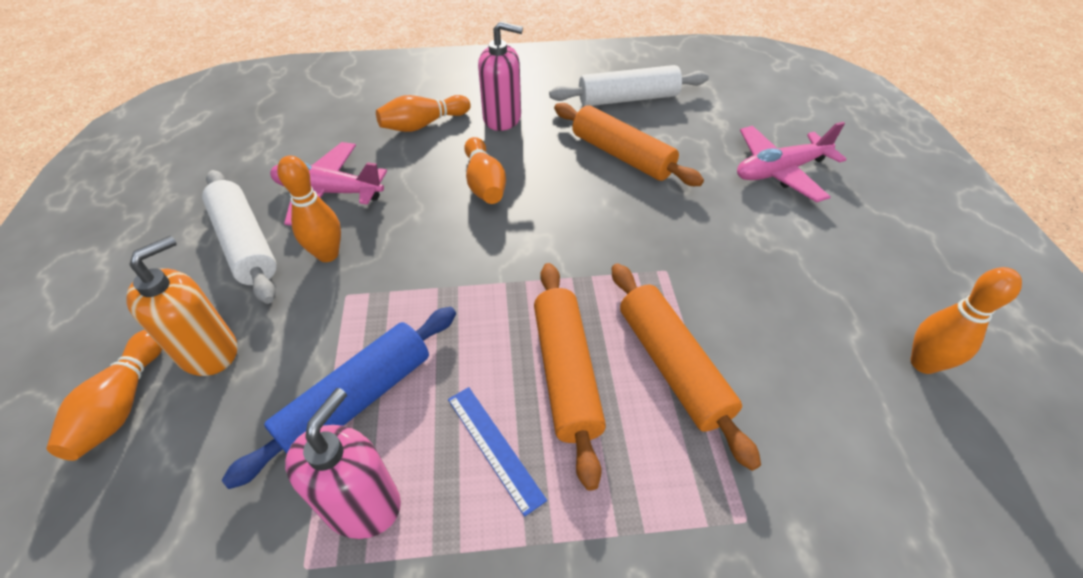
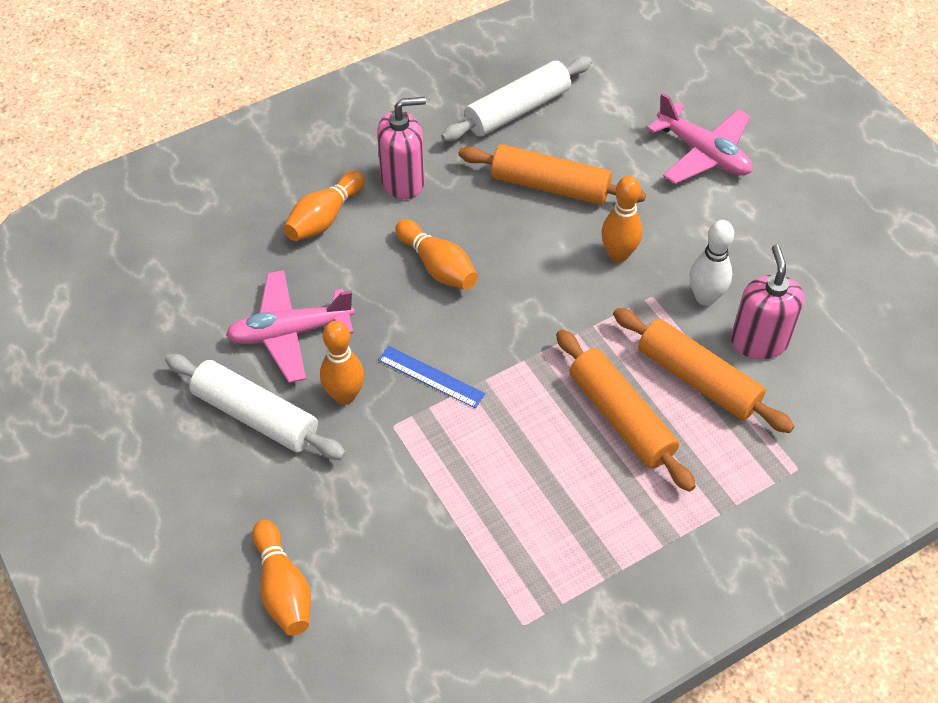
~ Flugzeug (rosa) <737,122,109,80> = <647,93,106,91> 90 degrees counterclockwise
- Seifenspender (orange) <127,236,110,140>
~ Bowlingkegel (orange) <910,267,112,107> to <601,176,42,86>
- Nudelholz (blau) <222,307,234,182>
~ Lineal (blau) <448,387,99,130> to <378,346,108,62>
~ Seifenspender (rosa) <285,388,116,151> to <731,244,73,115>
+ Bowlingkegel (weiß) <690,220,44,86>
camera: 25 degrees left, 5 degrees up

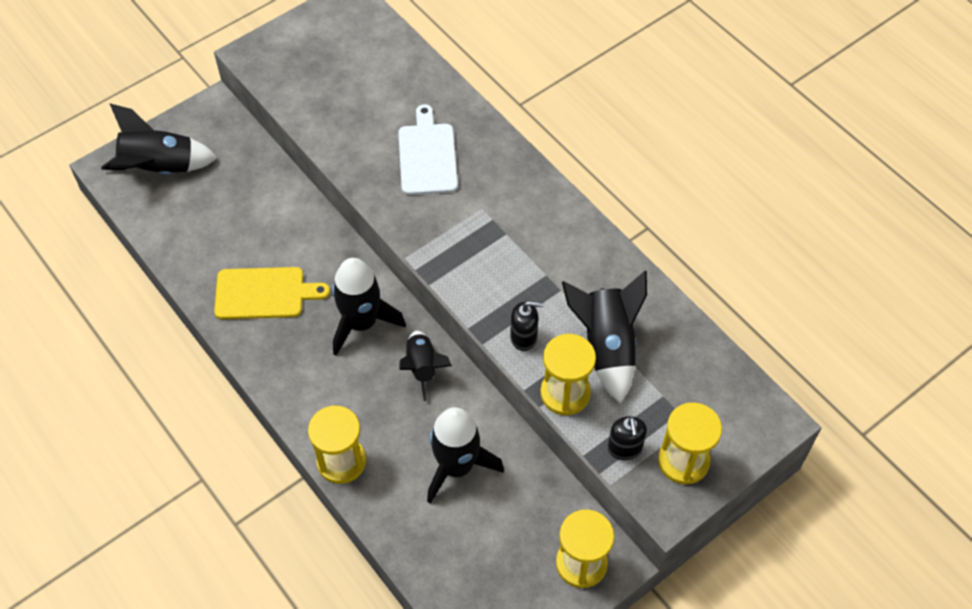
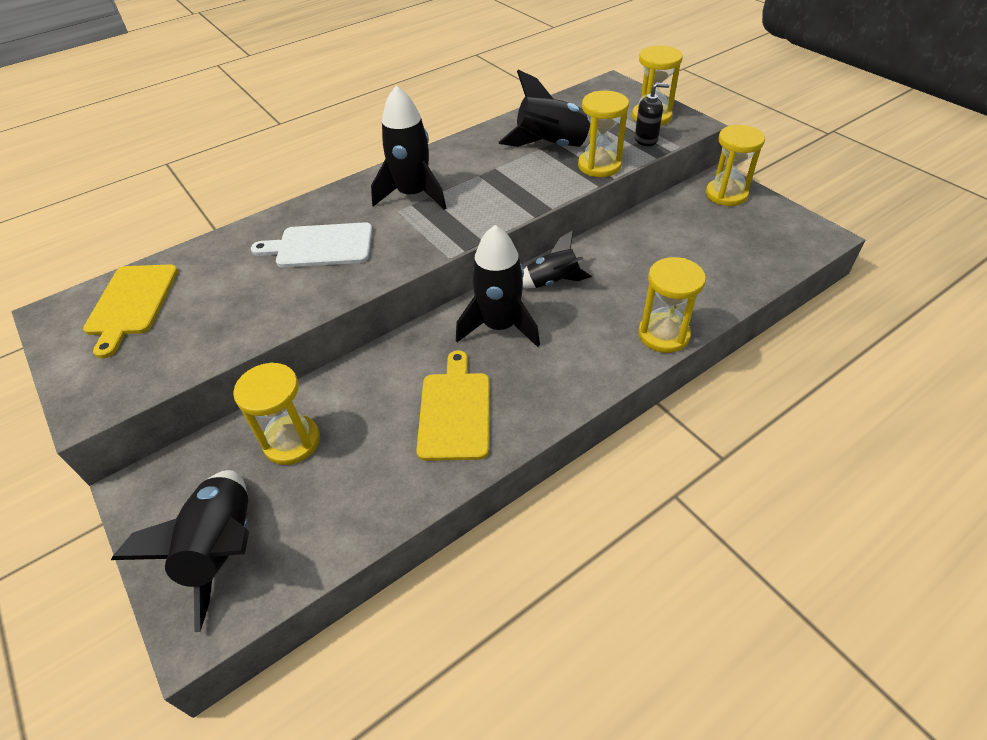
- Seifenspender (schwarz) <510,301,33,50>
~ Rakete (schwarz) <427,407,77,97> to <371,86,75,124>
+ Schneidebrett (gelb) <83,265,95,93>
+ Sanduhr (gelb) <233,362,87,103>
camera: 85 degrees left, 10 degrees down

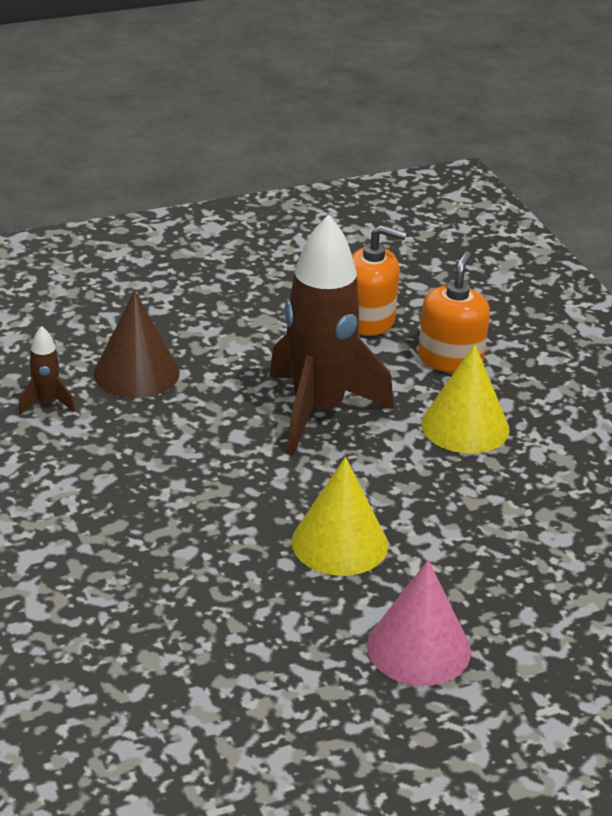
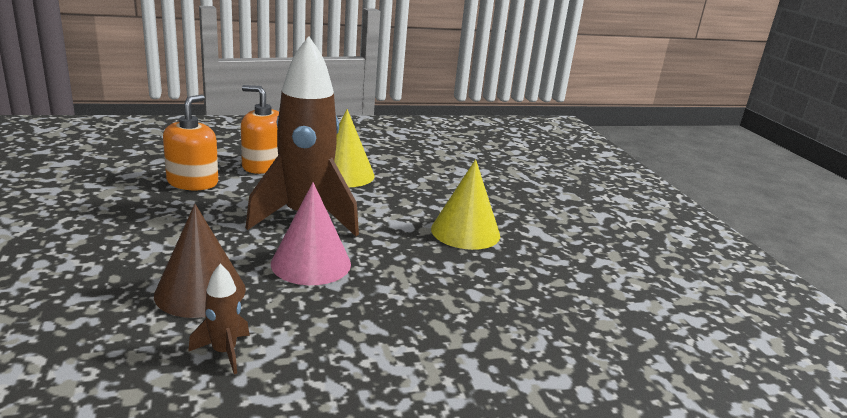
~ Kegel (rosa) <367,560,104,126> to <271,182,80,103>
camera: 85 degrees left, 10 degrees down

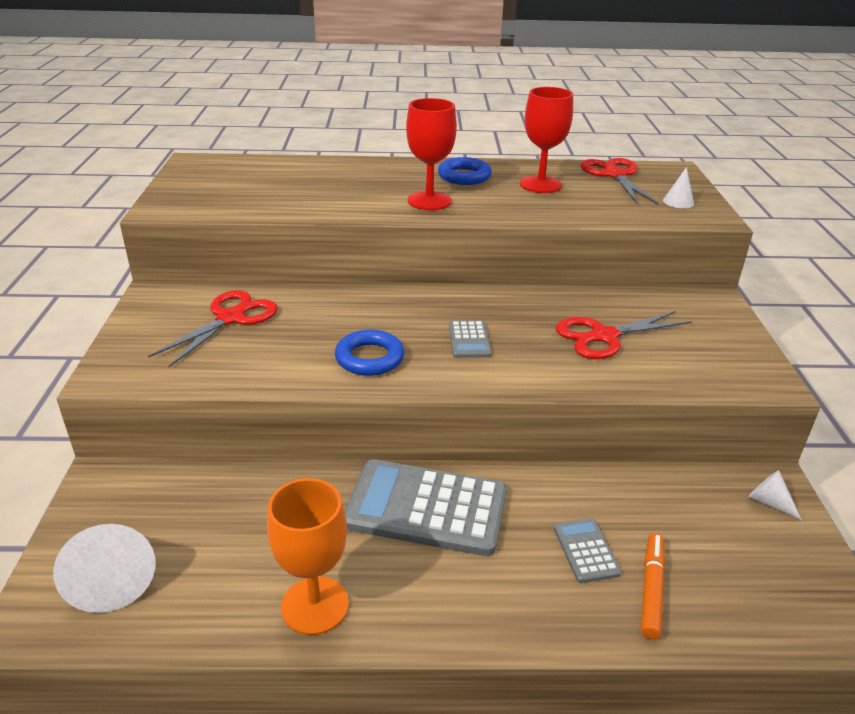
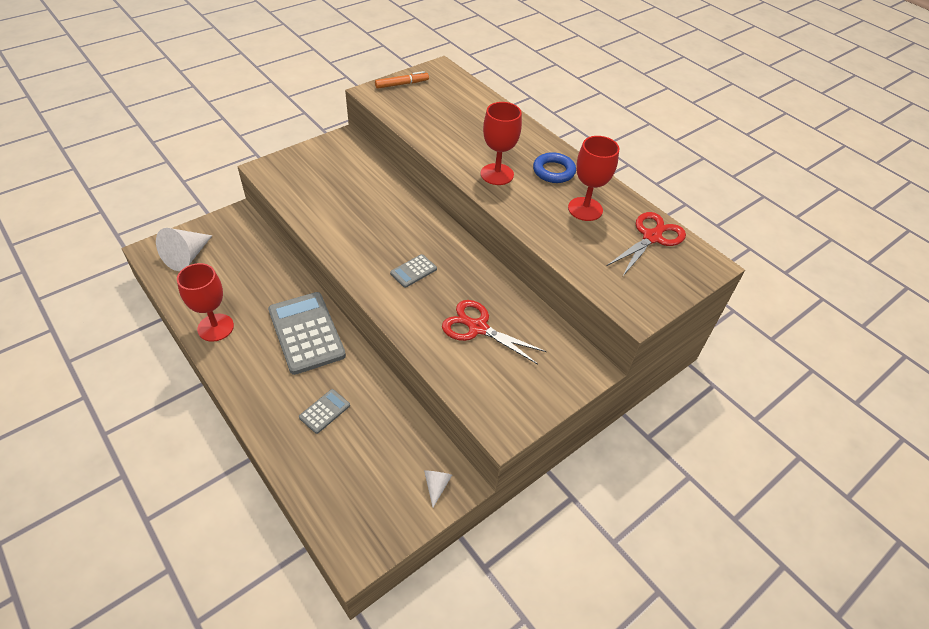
- Kegel (weiß) <663,167,31,41>
- Schere (rot) <148,290,130,77>
- Ring (blau) <335,330,69,46>
~ Kelch (orange) <267,478,82,157> to Kelch (rot) <177,263,57,79>
~ Filzstift (orange) <641,533,24,107> to <375,71,54,18>
camera: 50 degrees right, 15 degrees up

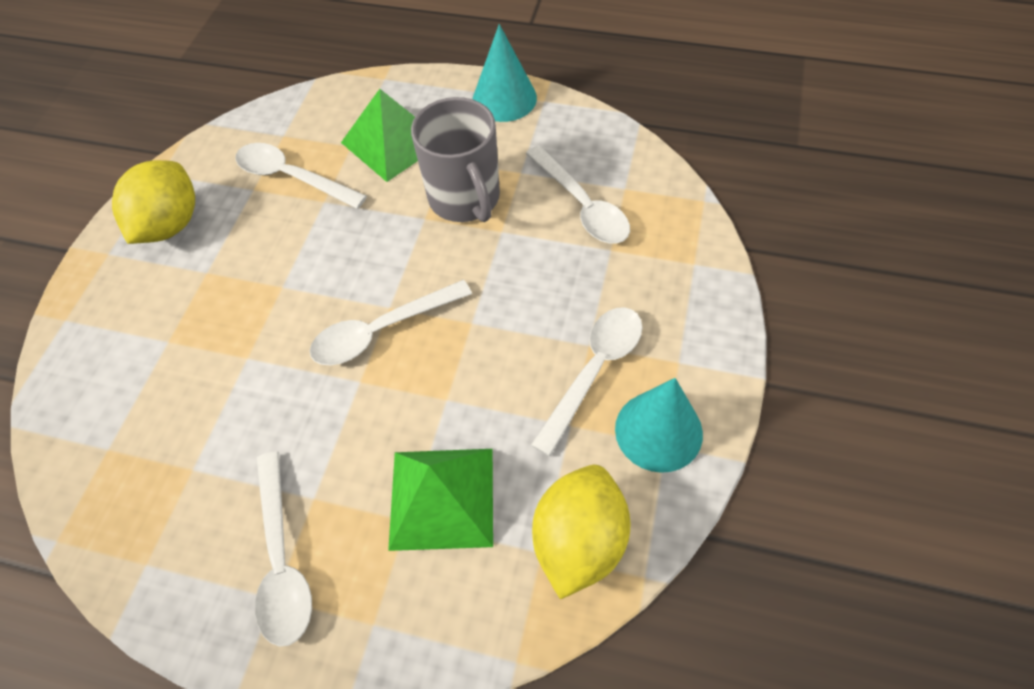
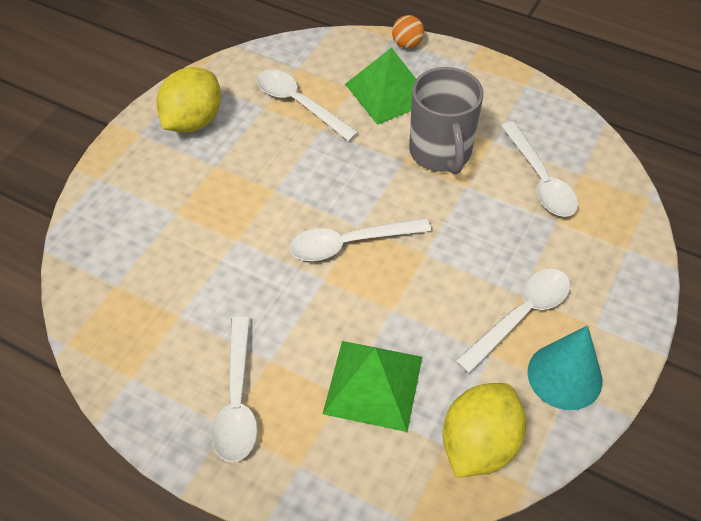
- Kegel (türkis) <473,24,64,98>
+ Ball (orange) <392,15,32,34>
camera: 10 degrees right, 5 degrees down

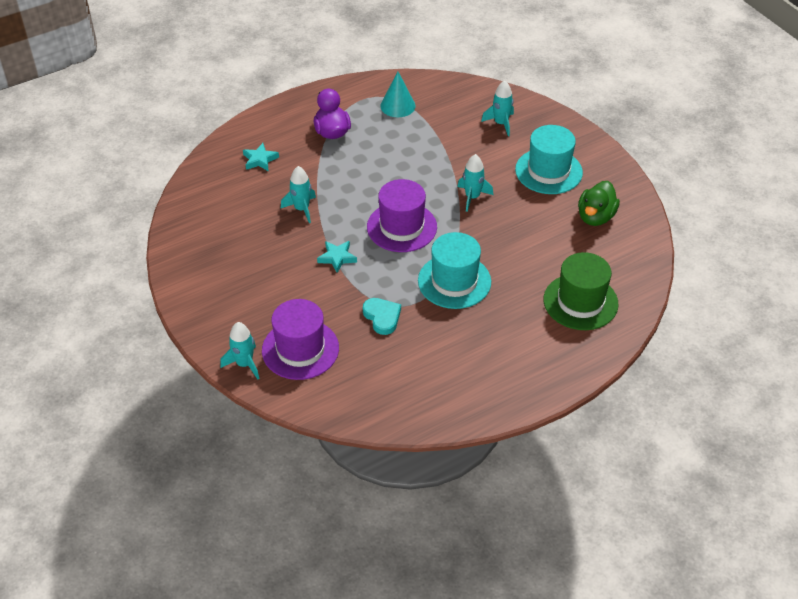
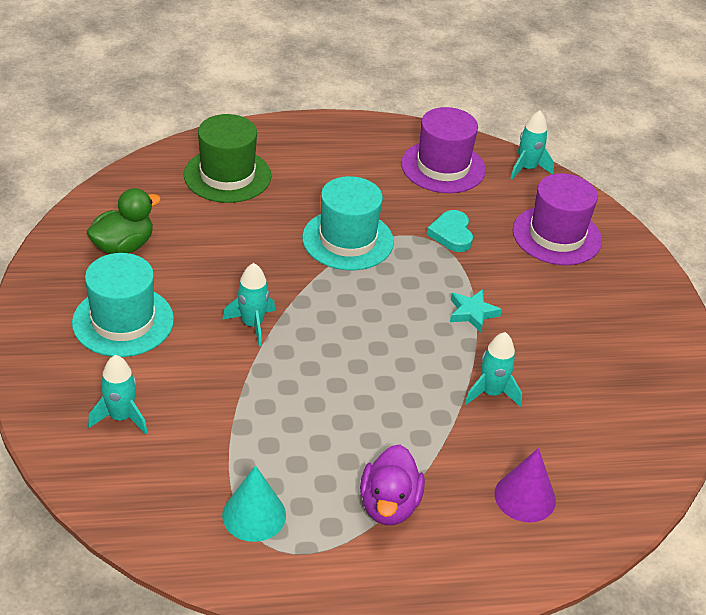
~ Stern (türkis) <243,143,36,28> to Kegel (lila) <494,448,62,75>
~ Hut (lila) <367,179,70,73> to <401,107,85,86>
~ Rakete (türkis) <220,322,39,57> to <510,110,44,70>
camera: 160 degrees left, 5 degrees down

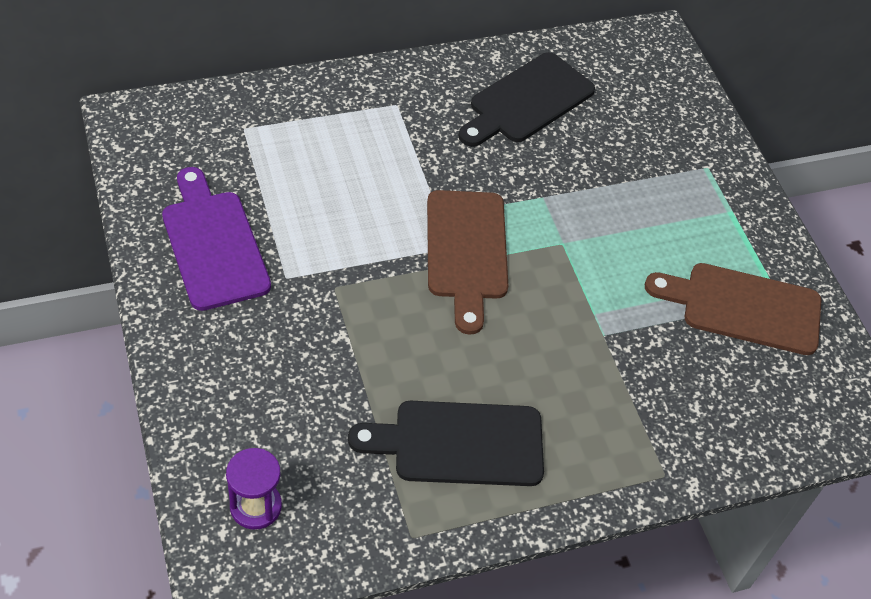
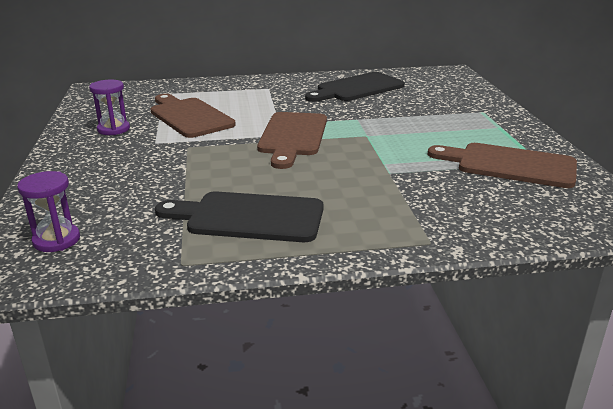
~ Schneidebrett (lila) <162,167,109,144> to Sanduhr (lila) <89,80,41,55>
+ Schneidebrett (braun) <151,94,85,44>
camera: 15 degrees right, 25 degrees down

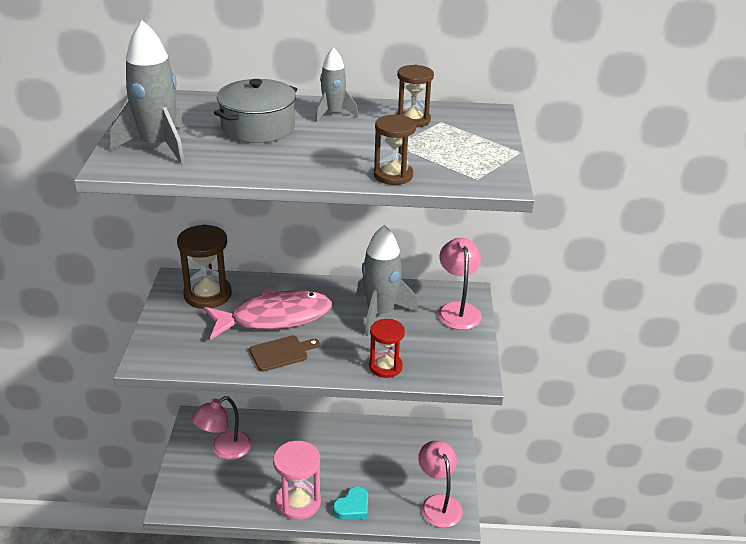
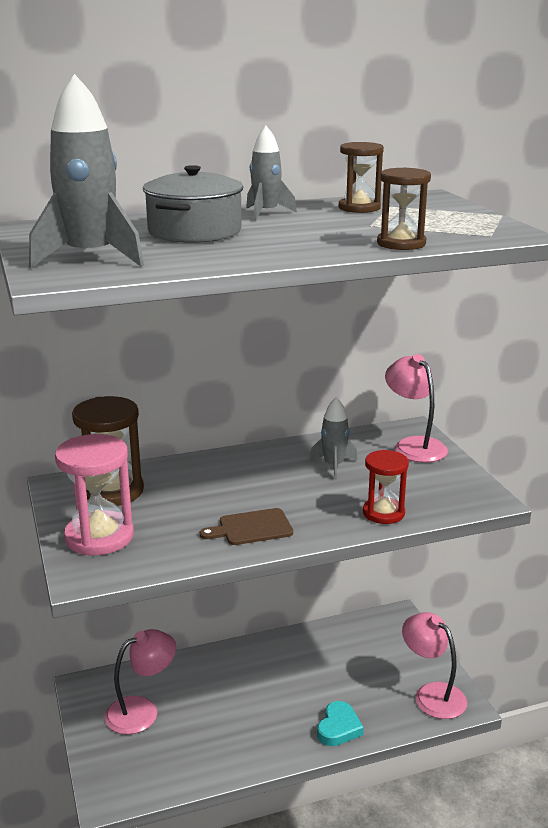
~ Rakete (grau) <356,225,62,111> = <309,397,48,83> x0.58
- Fisch (rosa) <204,289,128,51>
~ Schneidebrett (braun) <249,335,71,37> = <200,508,93,37> 150 degrees counterclockwise
~ Lampe (rosa) <192,396,59,64> = <105,629,71,105> 150 degrees counterclockwise
~ Sanduhr (rosa) <273,441,48,79> to <55,434,79,122>
camera: 20 degrees left, 10 degrees down

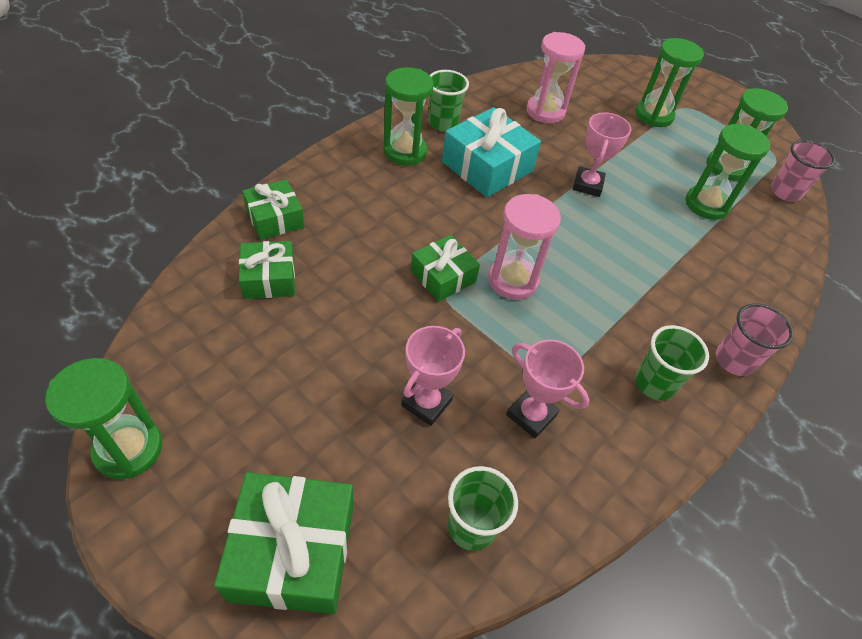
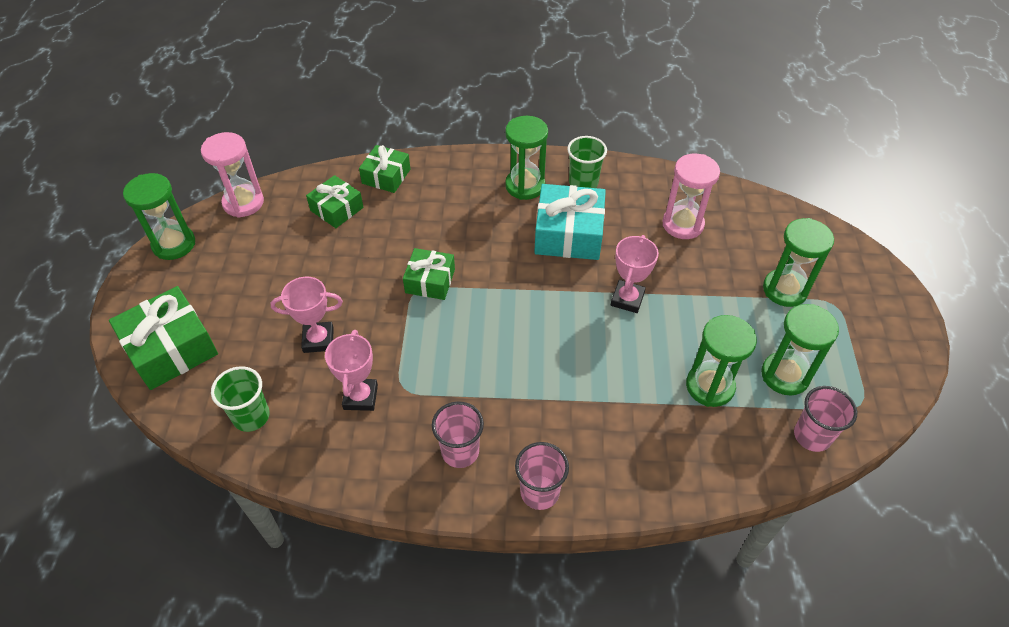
~ Pokal (rosa) <573,112,58,85> = <611,235,48,78> 45 degrees counterclockwise
~ Sanduhr (rosa) <488,194,73,106> to <201,132,63,86>
~ Becher (grün) <635,325,74,76> to Becher (rosa) <432,401,52,67>
camera: 55 degrees right, 0 degrees up

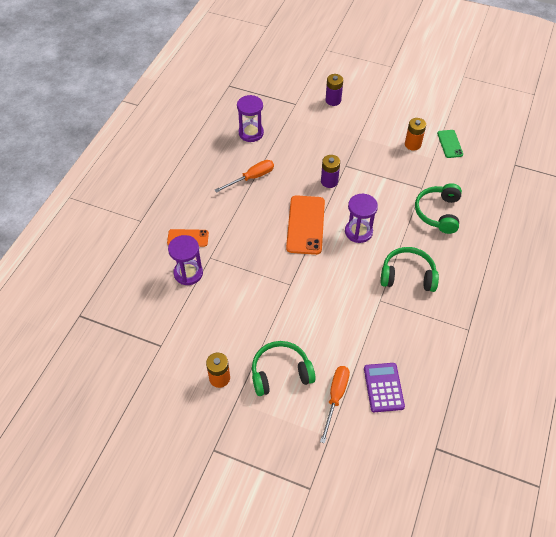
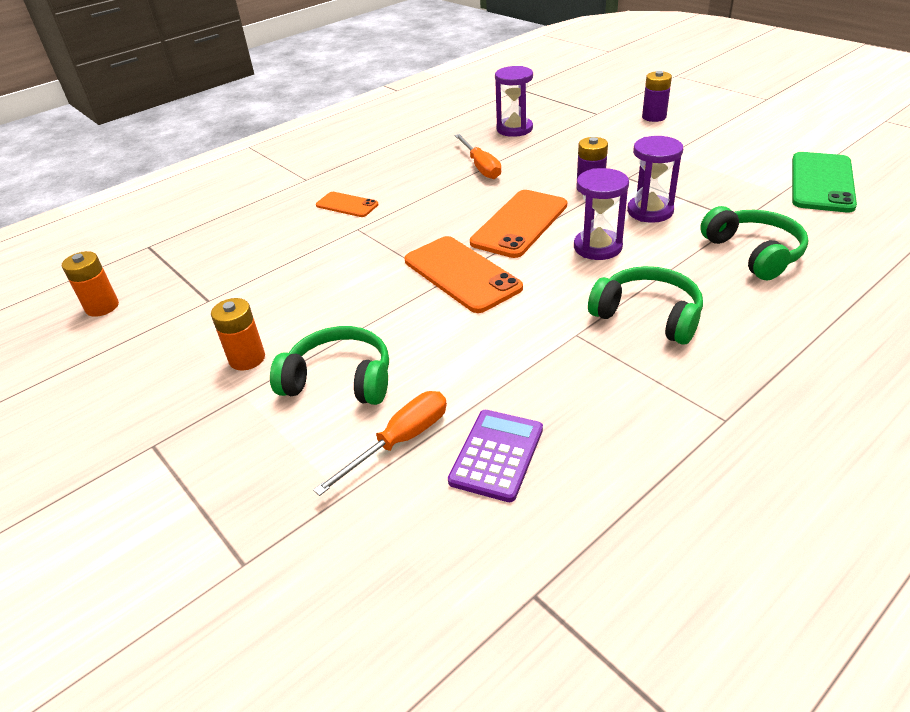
~ Batterie (orange) <405,118,21,33> to <62,251,57,66>
~ Handy (grün) <437,130,26,28> = <792,152,65,60> x1.78
~ Schraubenzieher (orange) <215,160,59,33> = <455,134,46,45> 75 degrees clockwise
~ Kopfhörer (grün) <415,183,47,51> = <700,206,108,74> 120 degrees clockwise
~ Sanduhr (lila) <168,235,35,50> to <627,136,56,87>
+ Handy (orange) <405,236,118,77>
camera: 30 degrees right, 15 degrees down

